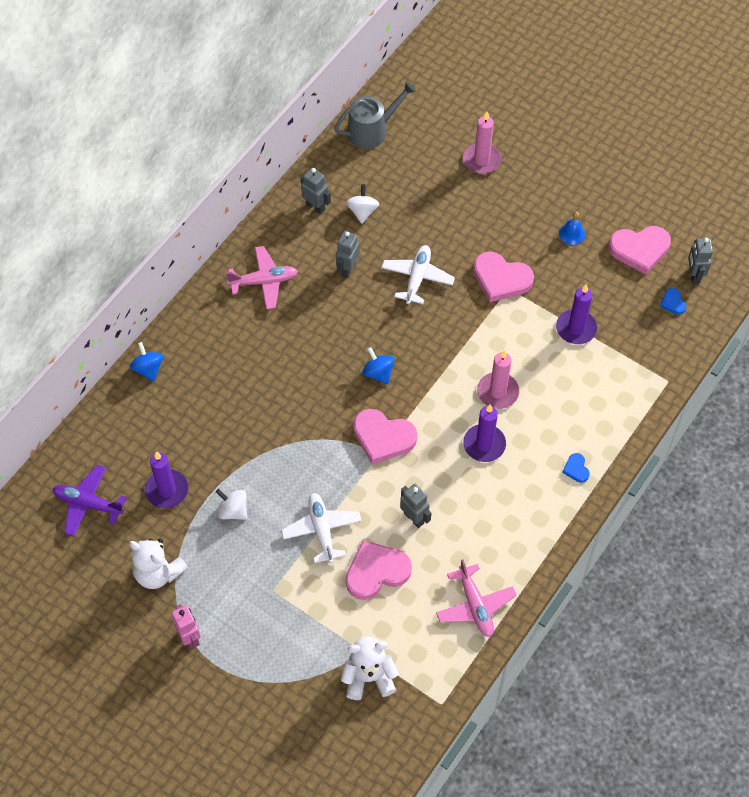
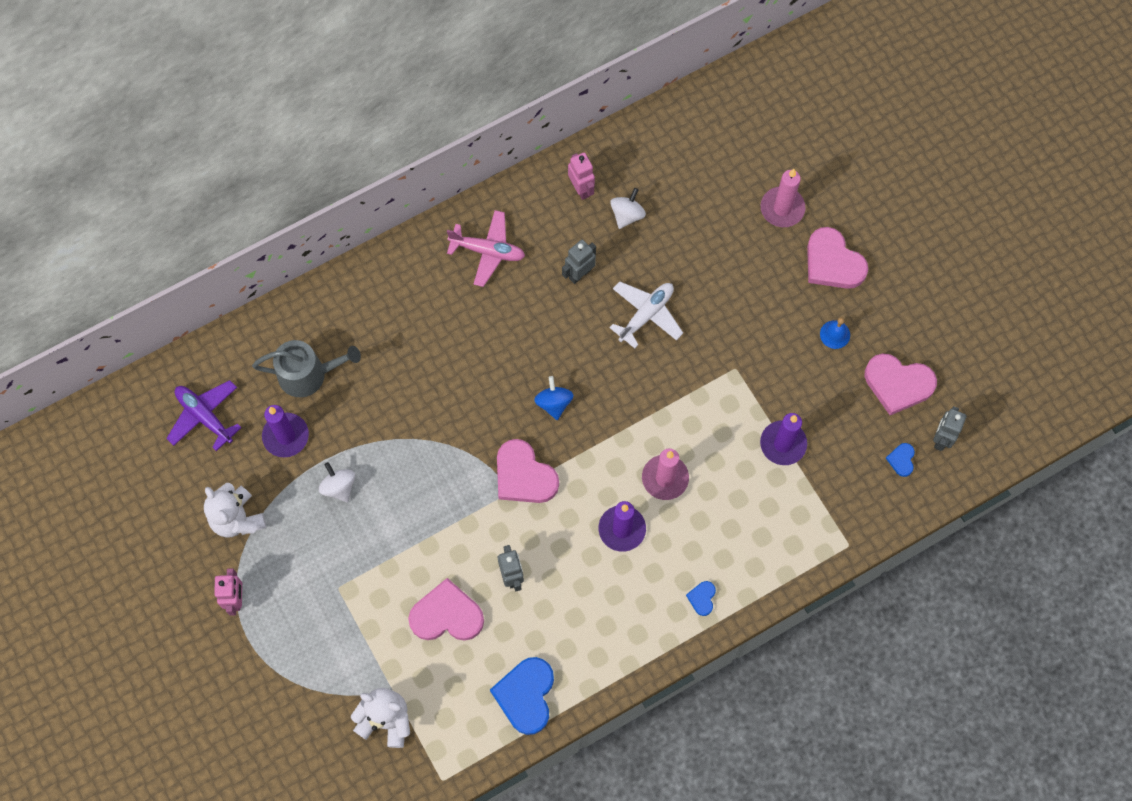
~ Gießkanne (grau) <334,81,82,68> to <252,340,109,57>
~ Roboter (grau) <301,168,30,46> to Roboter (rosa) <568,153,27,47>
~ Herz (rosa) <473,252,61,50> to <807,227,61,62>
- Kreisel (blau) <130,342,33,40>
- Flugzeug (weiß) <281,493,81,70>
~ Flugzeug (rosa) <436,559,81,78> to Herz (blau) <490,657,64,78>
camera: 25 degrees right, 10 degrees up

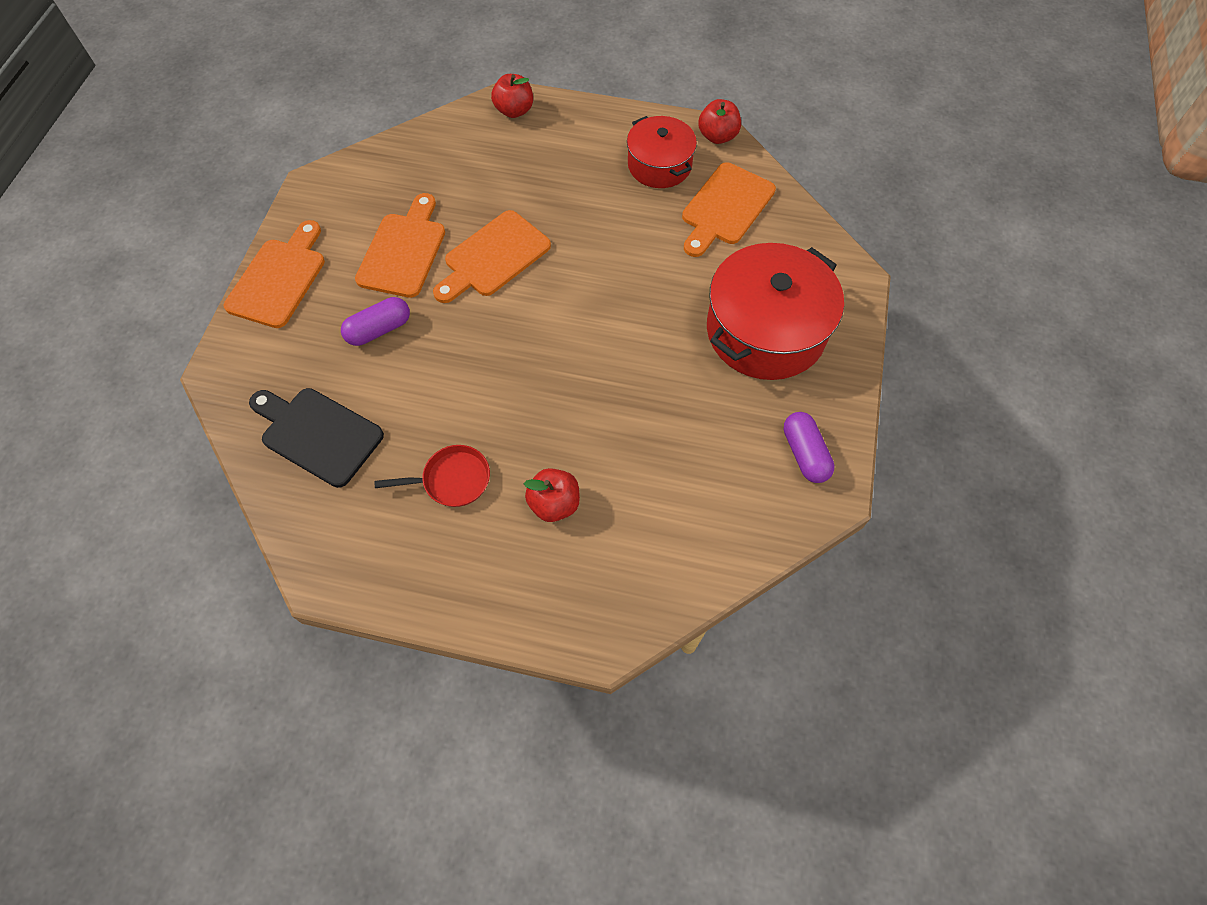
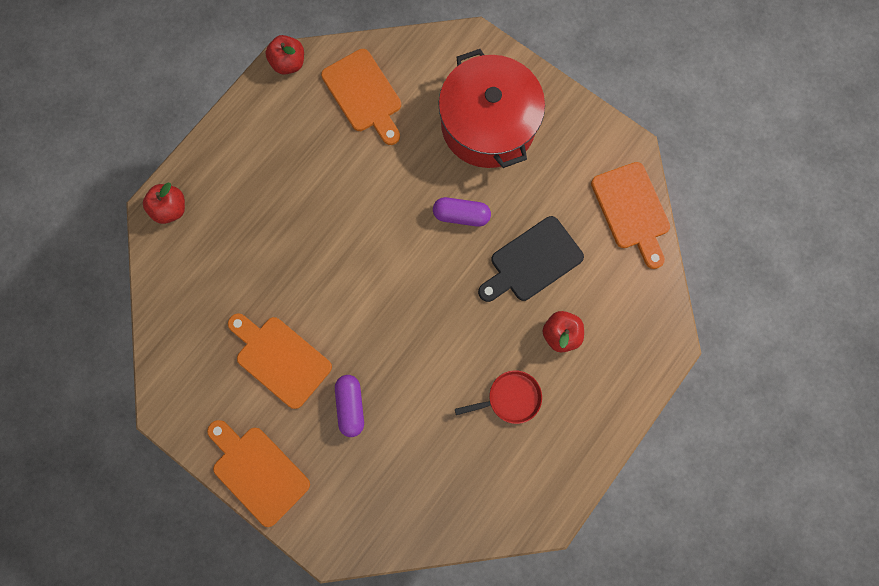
- Kochtopf (rot) <627,116,70,72>
~ Schneidebrett (orange) <433,210,118,93> to <591,162,79,107>
~ Schneidebrett (schwarz) <249,388,135,100> to <478,216,106,86>
~ Kapsel (lila) <784,412,51,71> to <433,197,58,30>
~ Pfanne (rot) <374,445,116,62> = <455,370,87,54> 60 degrees clockwise
camera: 65 degrees left, 15 degrees up

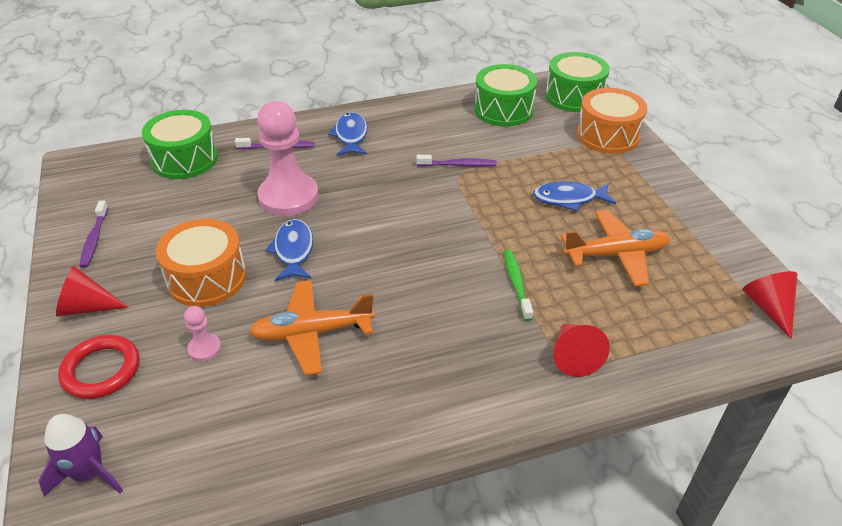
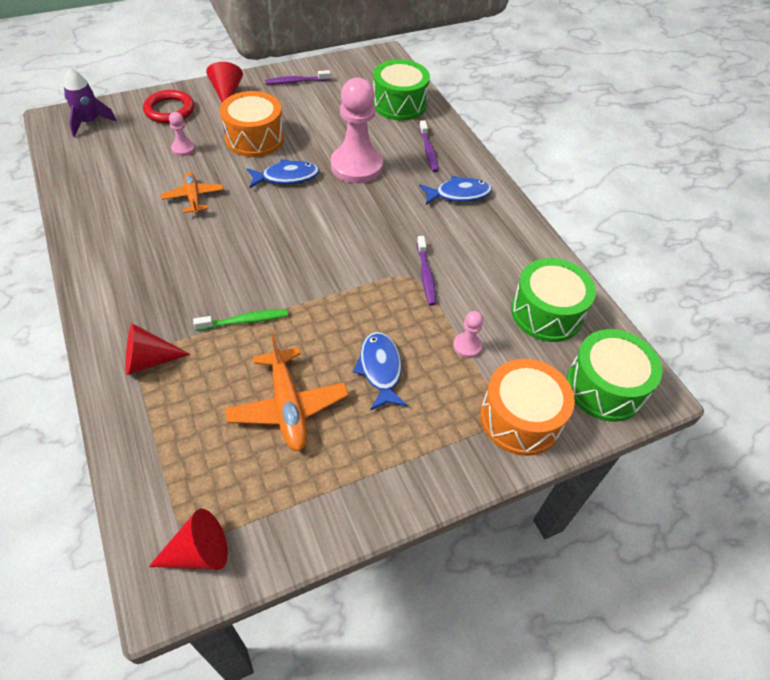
~ Flugzeug (orange) <249,280,126,95> = <161,172,62,42> x0.64
+ Bauer (rosa) <453,311,30,47>
camera: 80 degrees right, 10 degrees up

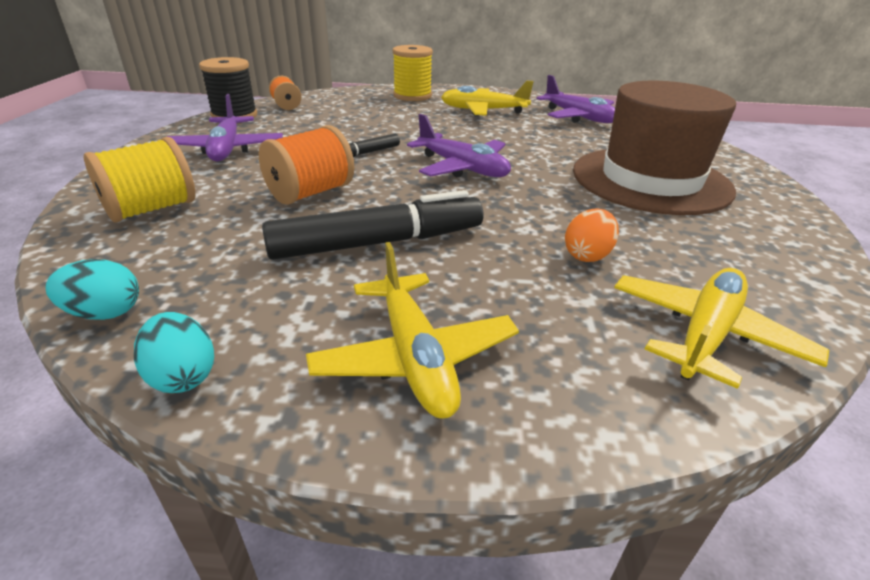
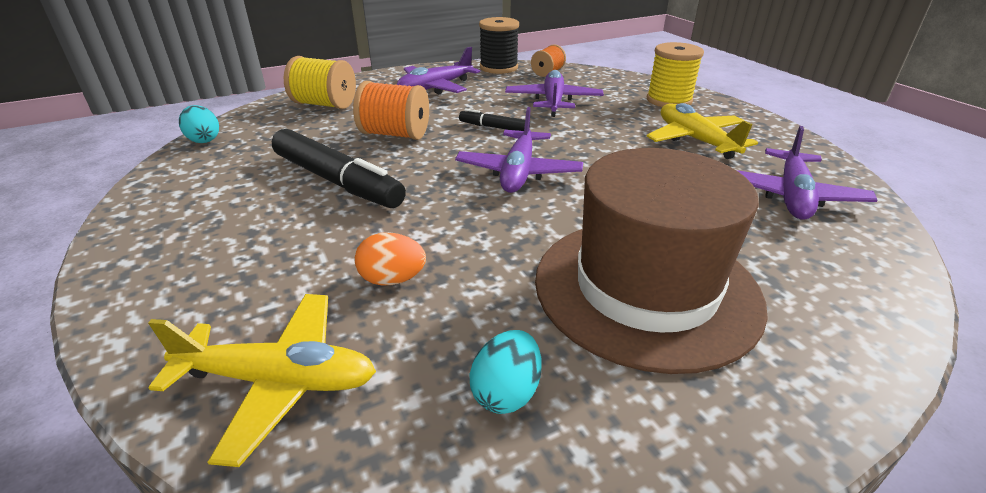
- Flugzeug (gelb) <306,242,213,177>
~ Ei (türkis) <134,312,80,81> to <470,330,71,84>
+ Flugzeug (lila) <505,70,99,47>
camera: 60 degrees right, 0 degrees up

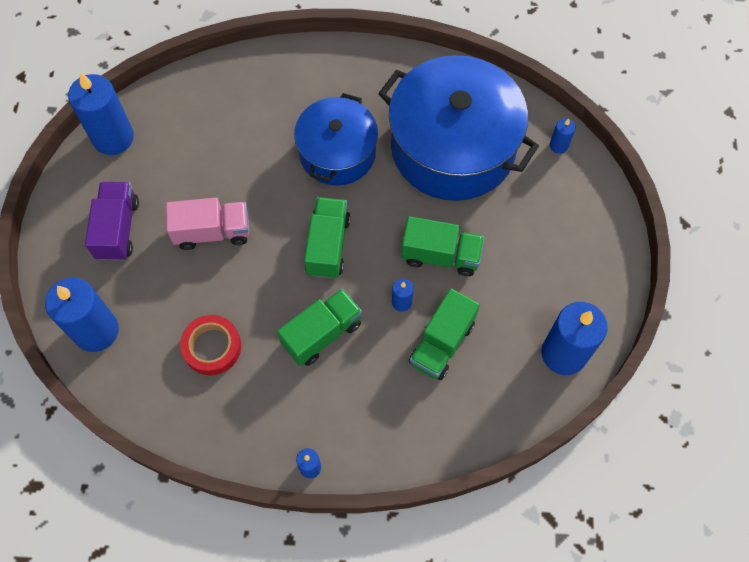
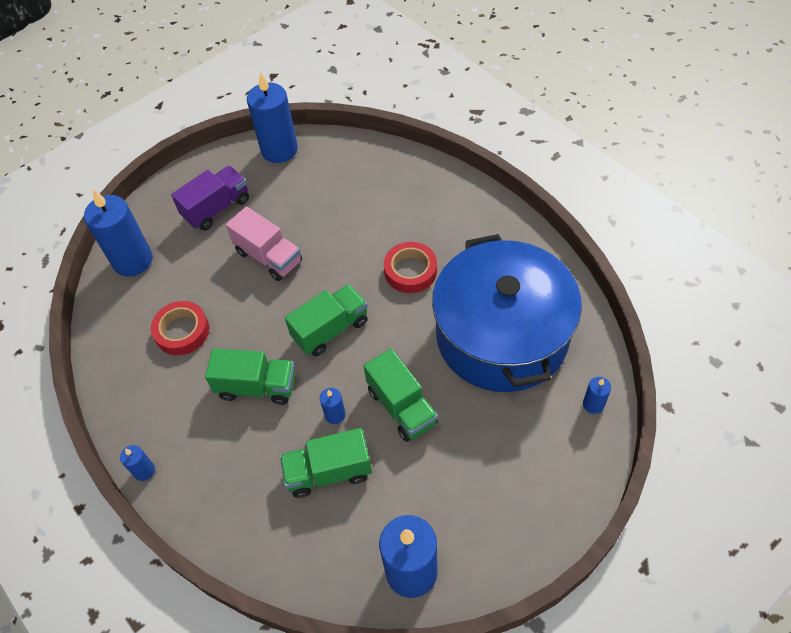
~ Kochtopf (blau) <294,93,84,92> to Klebeband (rot) <384,242,53,51>
camera: 50 degrees right, 10 degrees down

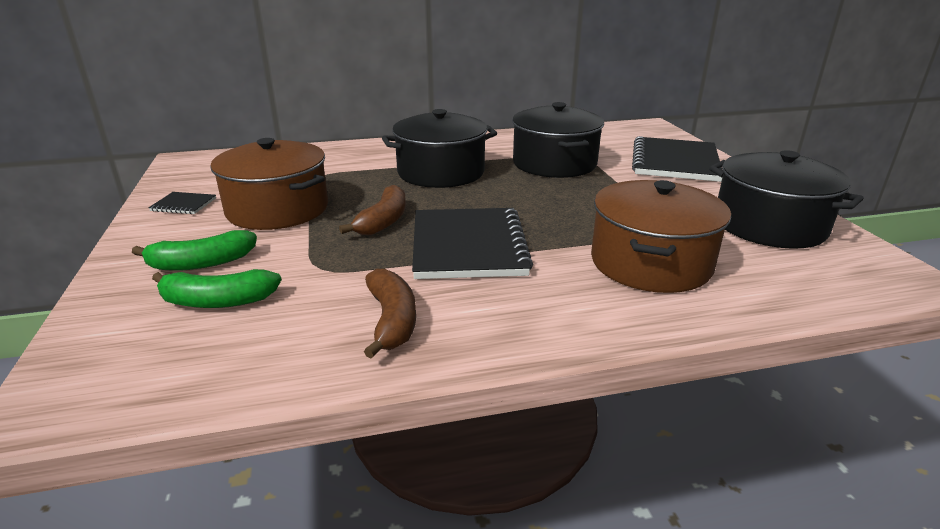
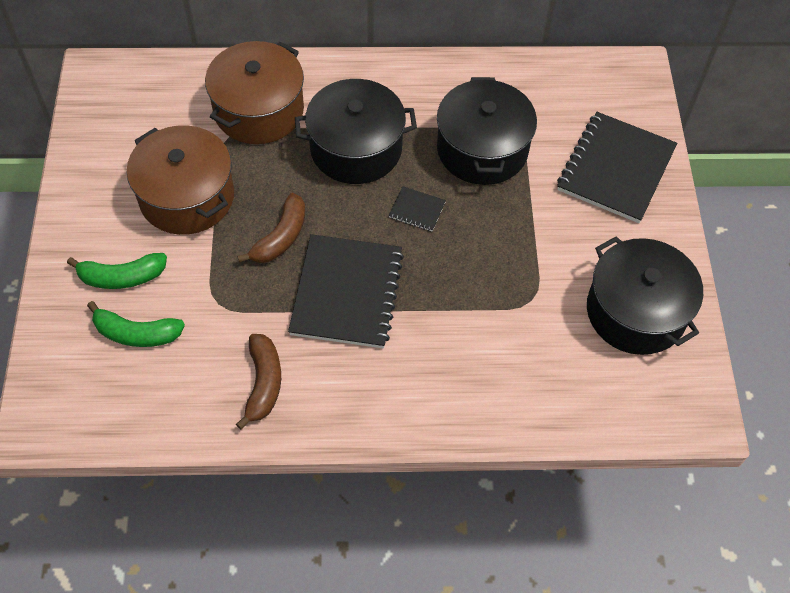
~ Kochtopf (braun) <591,180,140,113> to <205,41,99,103>
~ Notizbuch (schwarz) <149,192,67,22> to <389,186,57,45>
camera: 10 degrees right, 30 degrees up

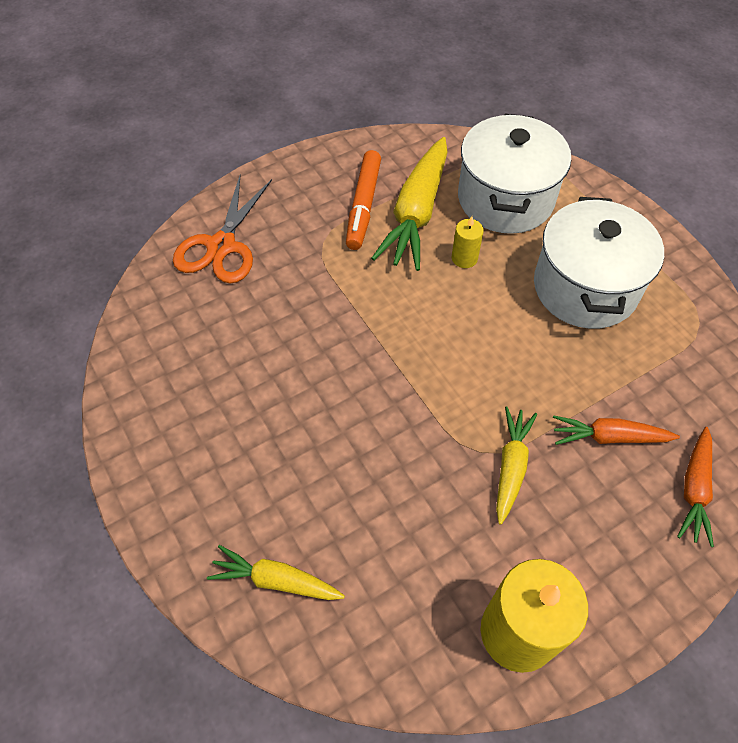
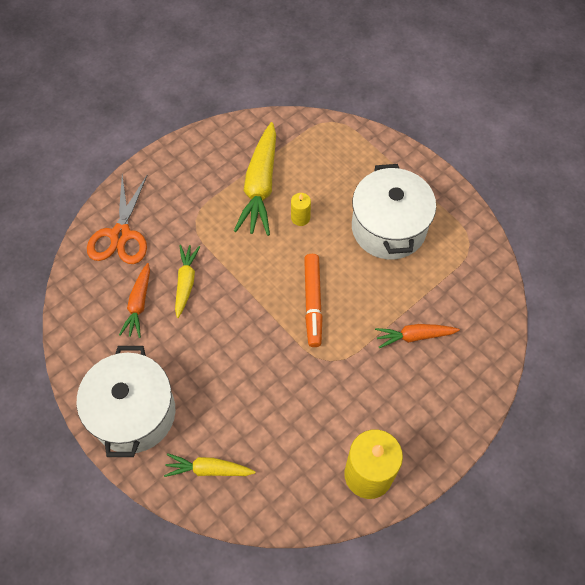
~ Kochtopf (weiß) <458,114,113,120> to <77,346,98,111>
~ Filzstift (orange) <346,150,35,100> to <304,254,19,93>
~ Karotte (gelb) <496,407,41,118> to <175,245,25,73>
~ Karotte (orange) <677,427,37,120> to <119,263,31,75>
camera: 10 degrees left, 5 degrees up

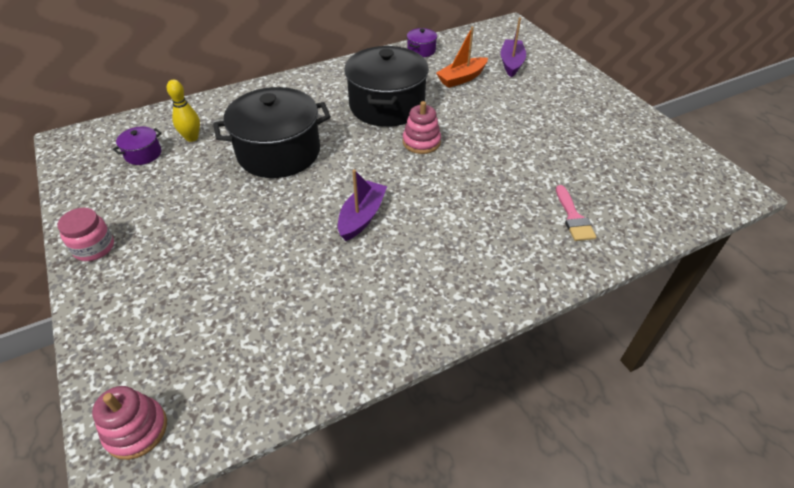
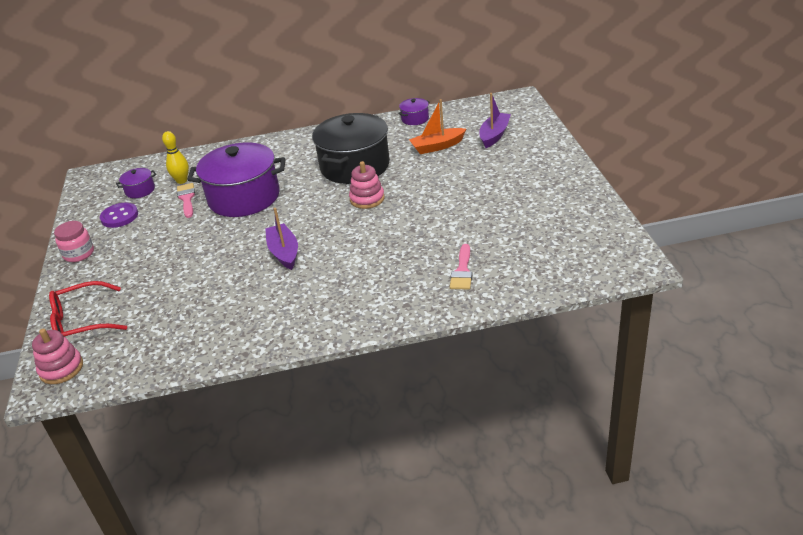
~ Kochtopf (schwarz) <213,87,118,91> to Kochtopf (lila) <187,142,99,75>
~ Boot (lila) <338,169,49,72> = <265,208,33,62> 60 degrees counterclockwise
+ Pinsel (rosa) <177,183,18,35>
+ Knopf (lila) <100,203,38,25>
+ Brille (rot) <49,281,78,56>
camera: 20 degrees right, 10 degrees down

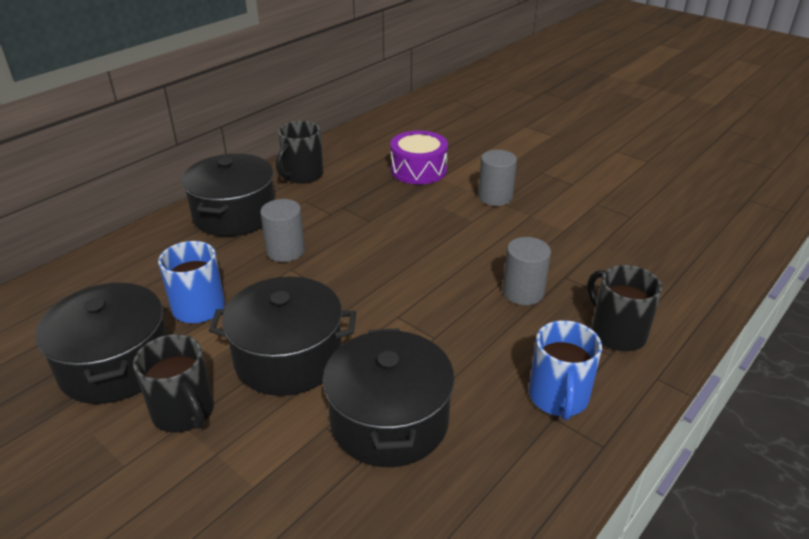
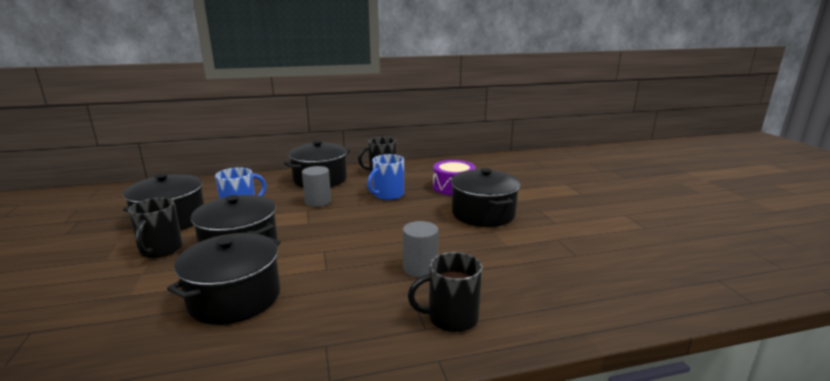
~ Vollzylinder (grau) <478,150,39,56> to Kochtopf (schwarz) <451,168,69,59>
~ Tasse (schwarz) <588,265,74,86> = <408,252,74,80> 105 degrees counterclockwise
~ Tasse (blau) <529,320,73,100> to <367,154,37,46>
camera: 35 degrees right, 15 degrees down

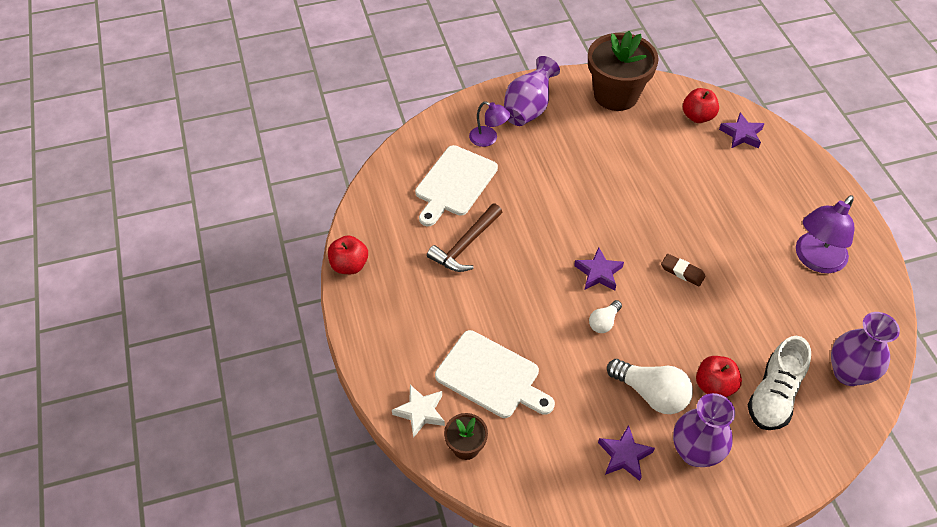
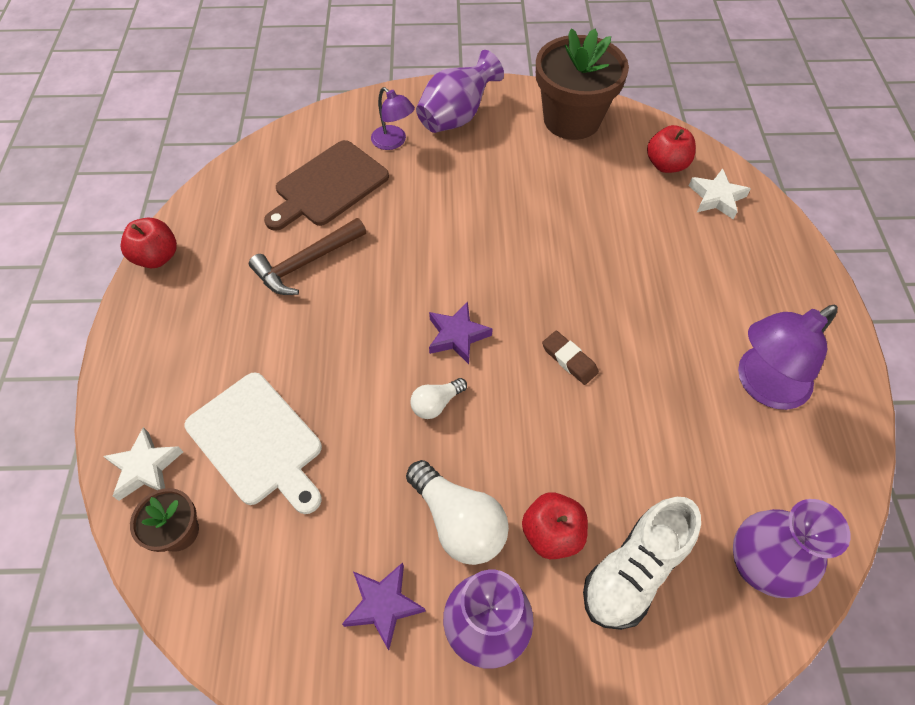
~ Stern (lila) <719,113,46,36> to Stern (weiß) <689,169,62,51>
~ Schneidebrett (weiß) <415,145,83,81> to Schneidebrett (braun) <264,140,125,91>
camera: 15 degrees right, 5 degrees up

